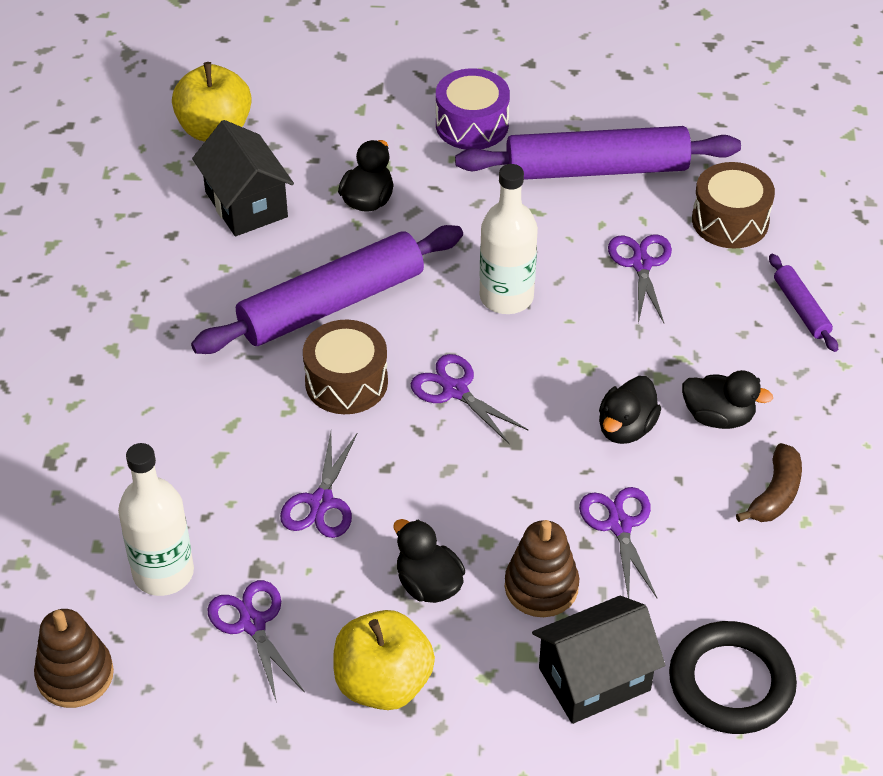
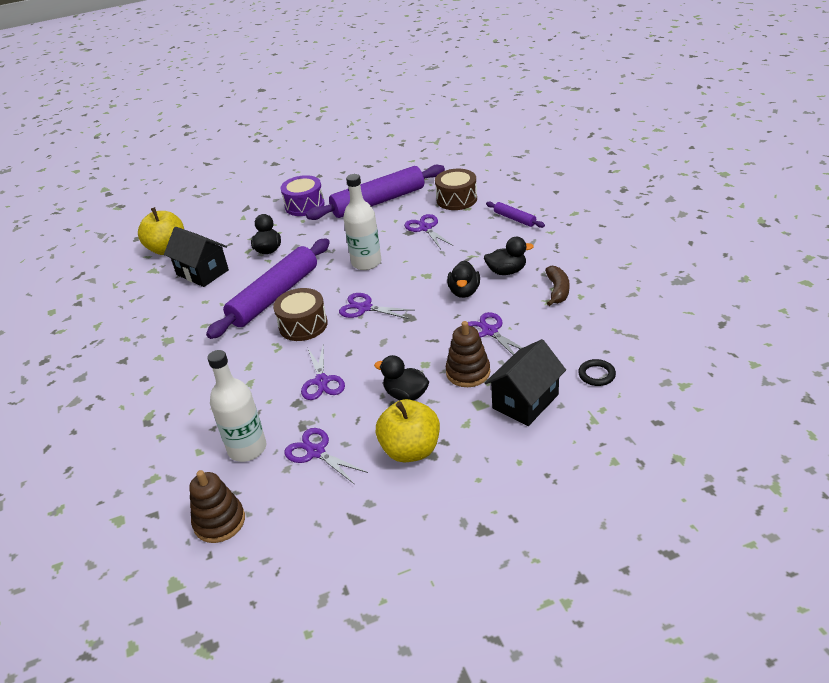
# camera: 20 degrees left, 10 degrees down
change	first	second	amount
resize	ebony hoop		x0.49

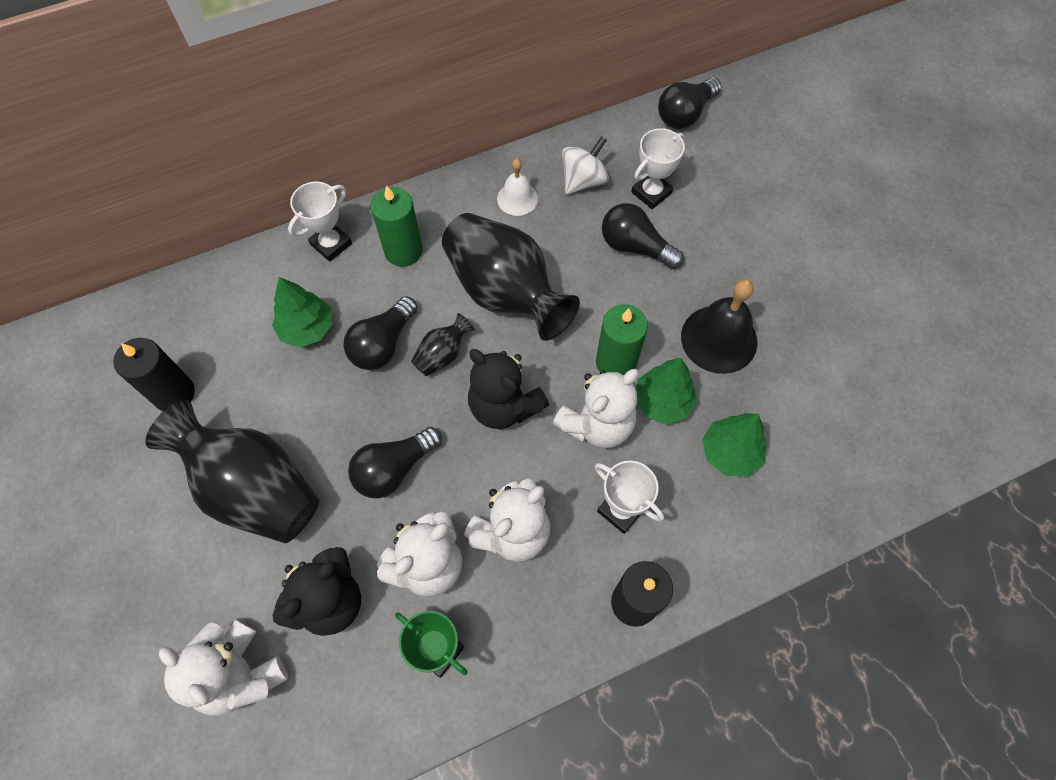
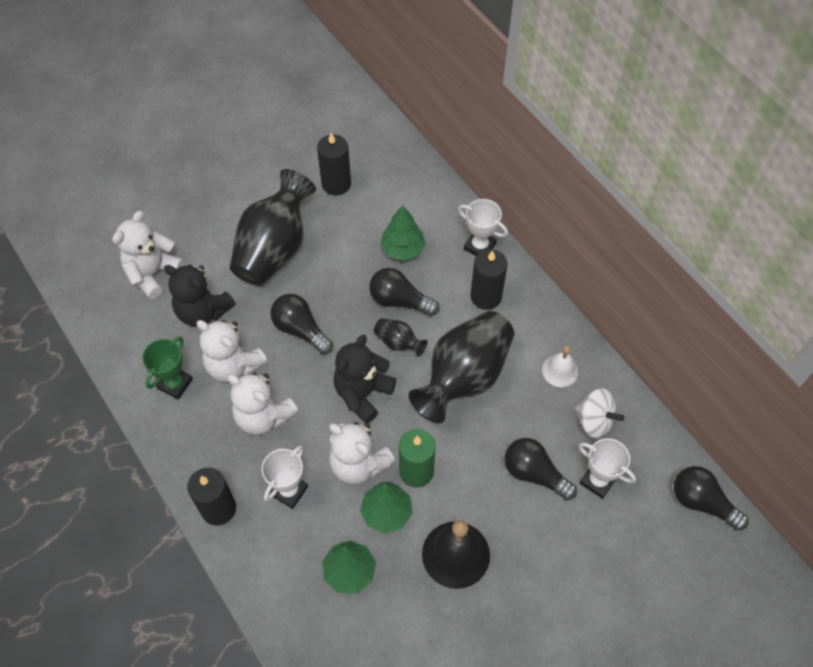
# camera: 80 degrees right, 5 degrees down
change	first	second	amount
recolor	leaf-green wax candle (1st from left)	ebony wax candle (3rd from left)	
rotate	ebony bulb (3rd from left)		75 degrees counterclockwise

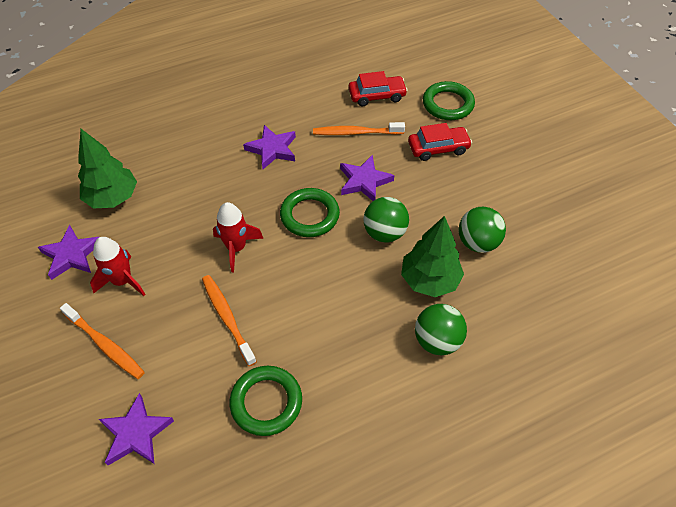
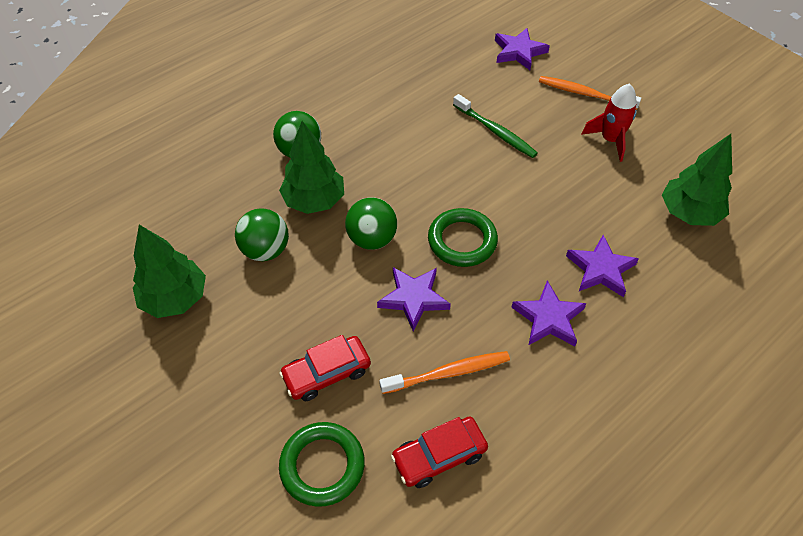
# camera: 165 degrees right, 0 degrees up
change	first	second	amount
insert		leaf-green toy tree (1st from left)	
recolor	orange dental brush (2nd from left)	leaf-green dental brush	
move	violet star (1st from left in the first image)	violet star (4th from left)	
delete	red toy rocket (2nd from left)		
delete	leaf-green hoop (1st from left)		

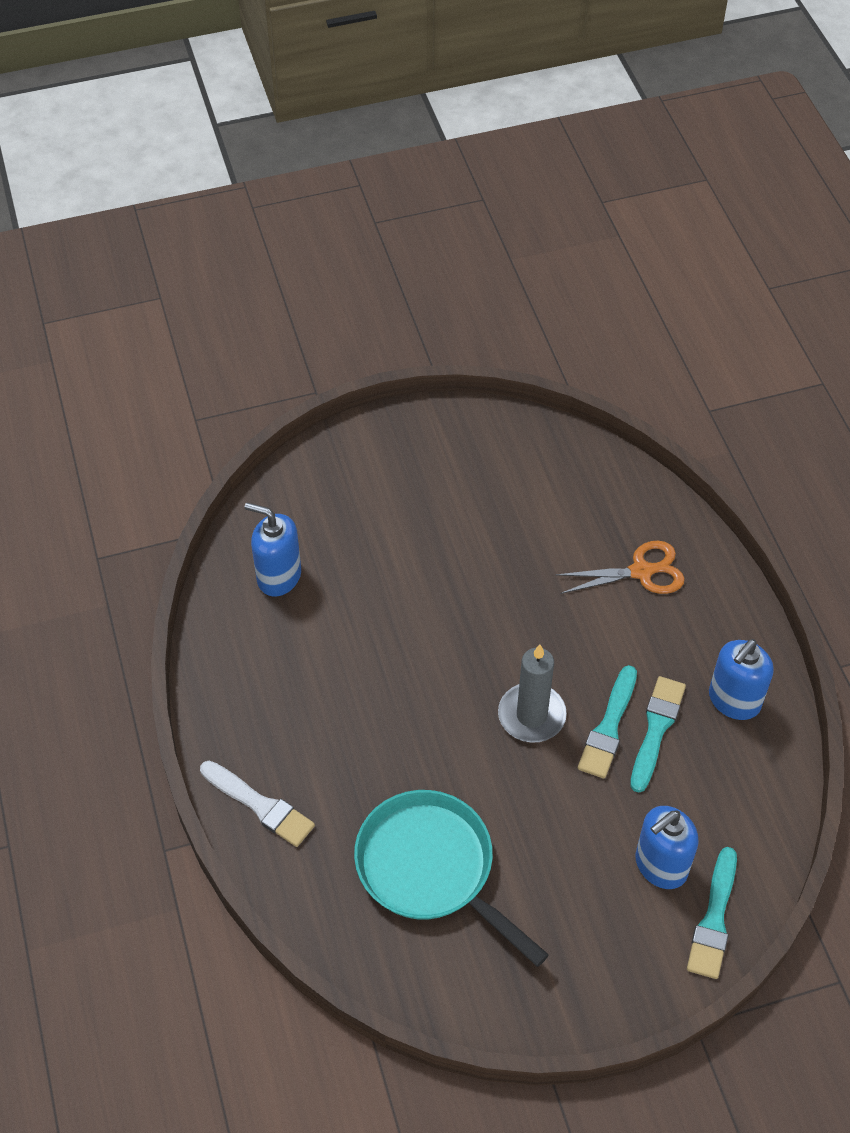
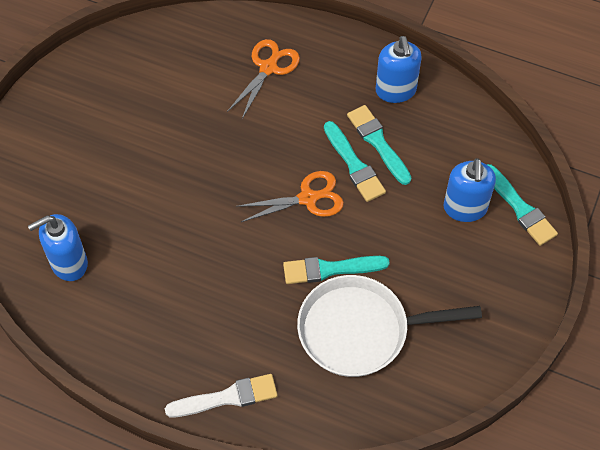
# camera: 50 degrees left, 5 degrees up
change	first	second	amount
replace	ash-grey wax candle	orange scissors (2nd from left)	
insert		turquoise brush (1st from left)	
recolor	turquoise skillet	snow-white skillet	

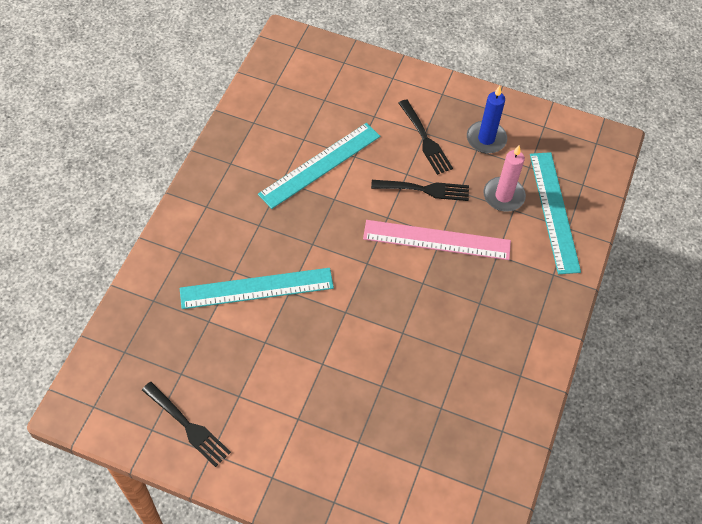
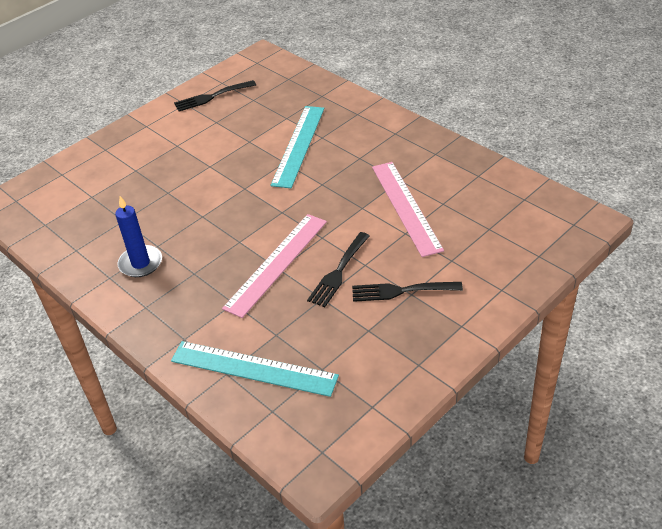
# camera: 120 degrees right, 15 degrees down
change	first	second	amount
move	royal blue wax candle		
recolor	turquoise measuring stick (2nd from left)	rose-pink measuring stick (2nd from left)	
delete	rose-pink wax candle		

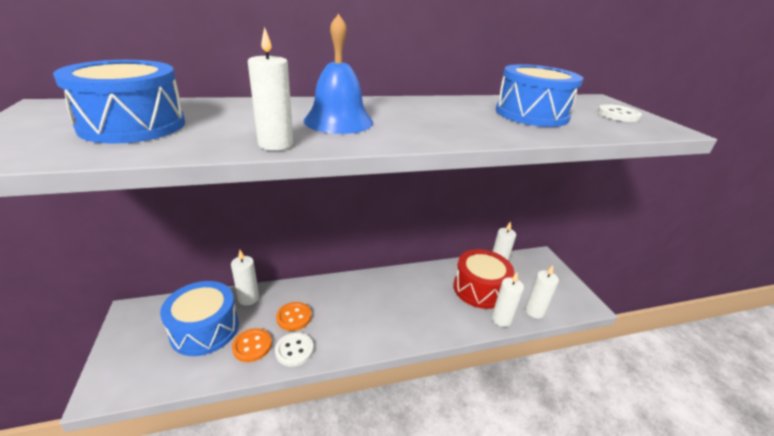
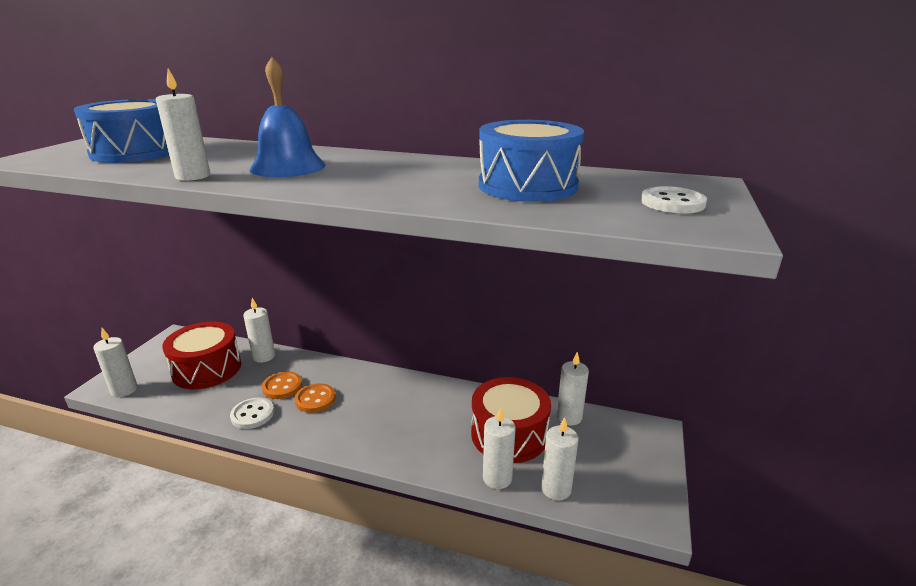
# camera: 35 degrees right, 5 degrees down
change	first	second	amount
insert		snow-white wax candle (1st from left)	
recolor	royal blue drum (2nd from left)	red drum (1st from left)	
move	orange button (1st from left in the first image)	orange button (2nd from left)	

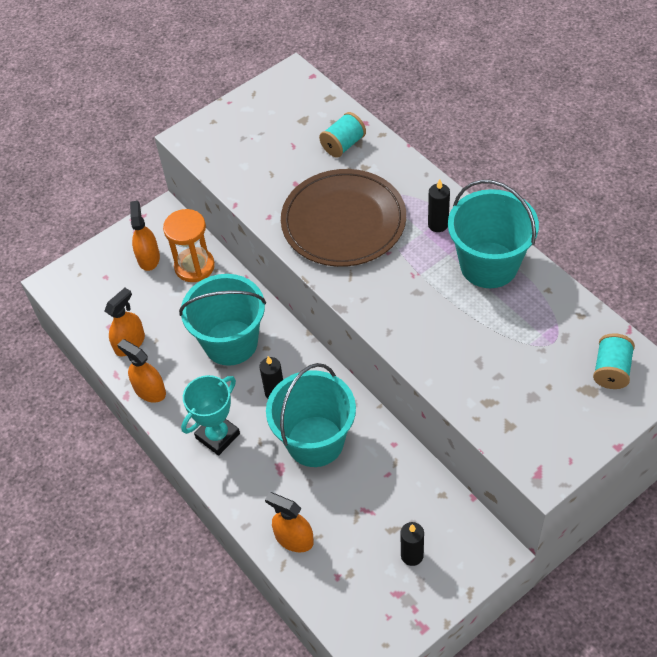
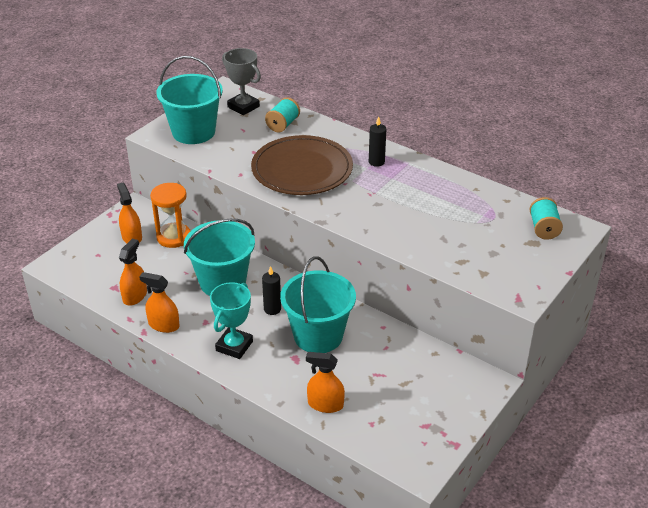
# camera: 20 degrees left, 15 degrees down
change	first	second	amount
move	turquoise bucket (3rd from left in the first image)	turquoise bucket (1st from left)	
insert		ash-grey trophy	
delete	ebony wax candle (2nd from left)		

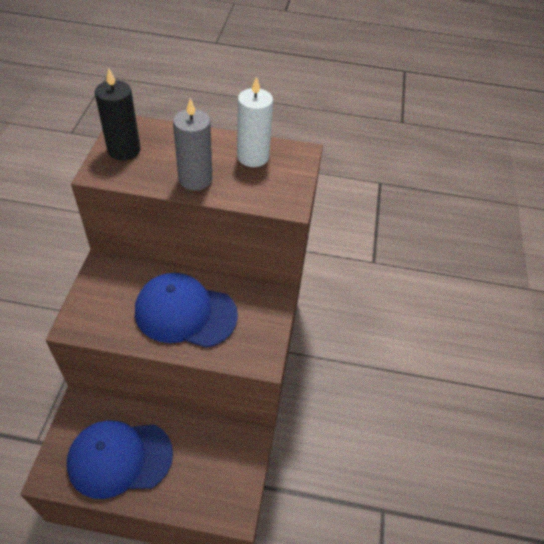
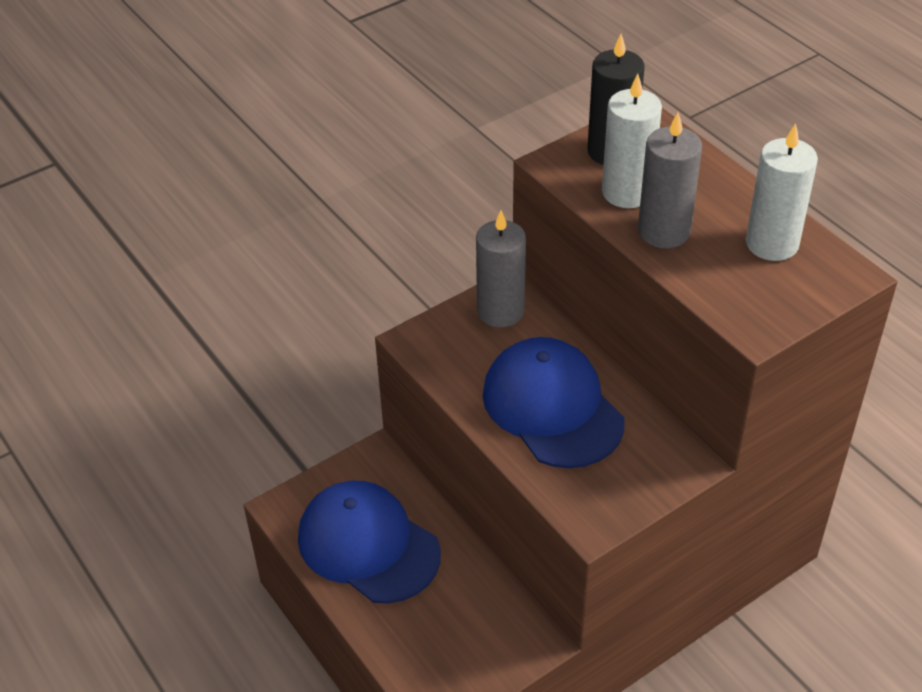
# camera: 50 degrees right, 5 degrees down
change	first	second	amount
insert		ash-grey wax candle (1st from left)	
insert		snow-white wax candle (1st from left)	

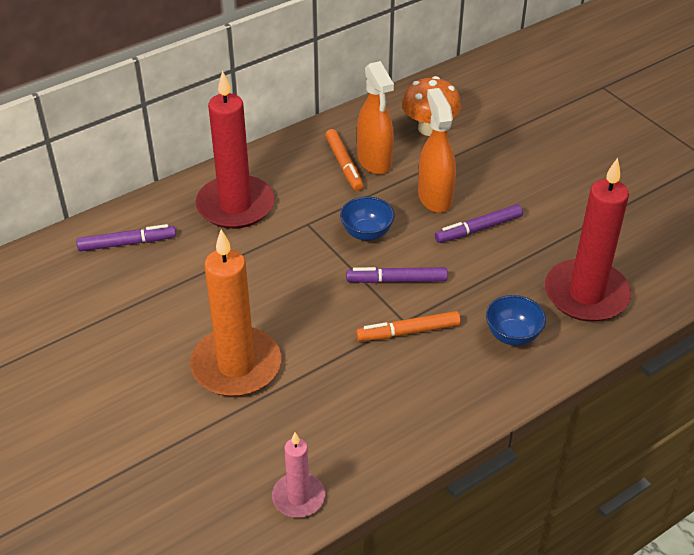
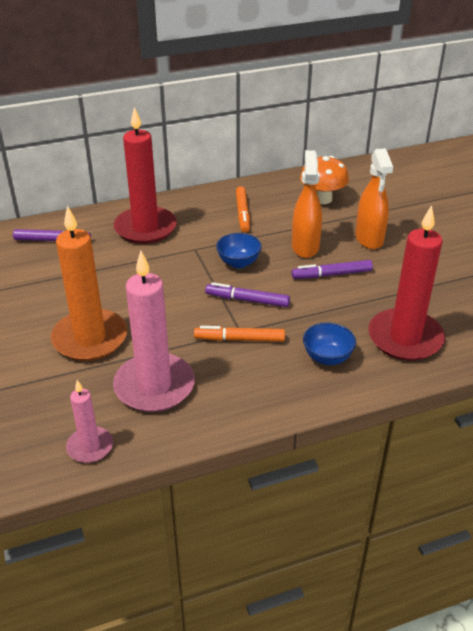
# camera: 15 degrees right, 5 degrees down
change	first	second	amount
insert		rose-pink wax candle (2nd from left)	
move	orange sprayer (1st from left in the first image)	orange sprayer (2nd from left)	

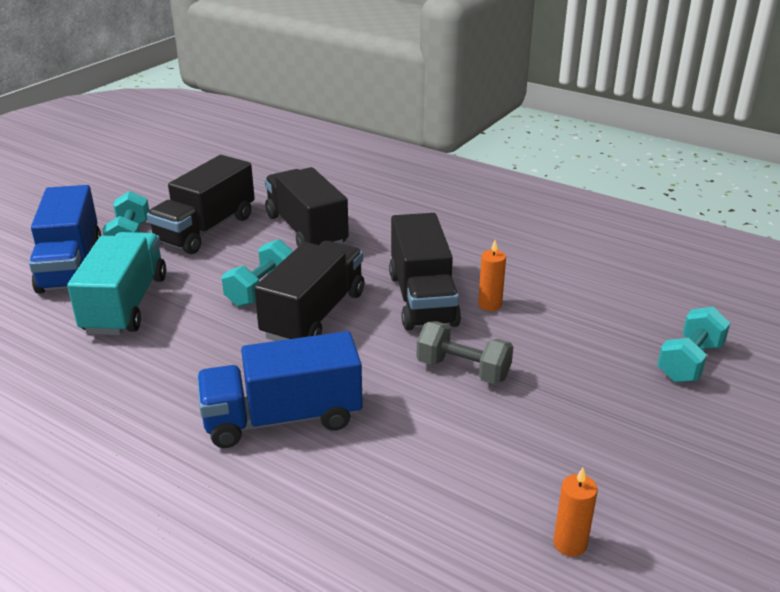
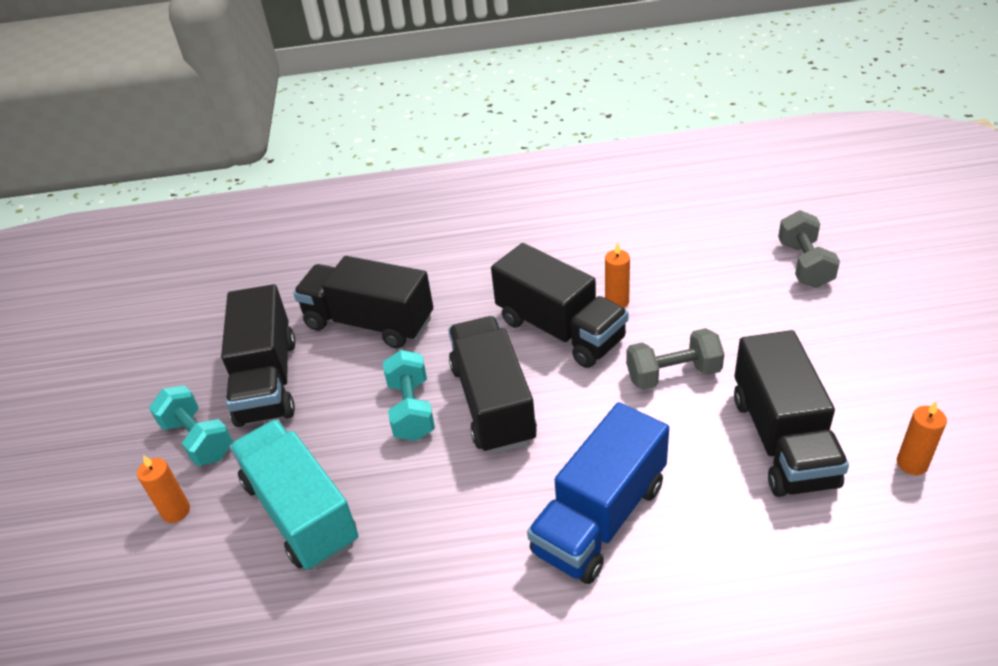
# camera: 35 degrees left, 10 degrees up
change	first	second	amount
replace	royal blue truck (1st from left)	orange wax candle (1st from left)	
insert		ebony truck (5th from left)	
recolor	turquoise free weight (3rd from left)	ash-grey free weight (2nd from left)	

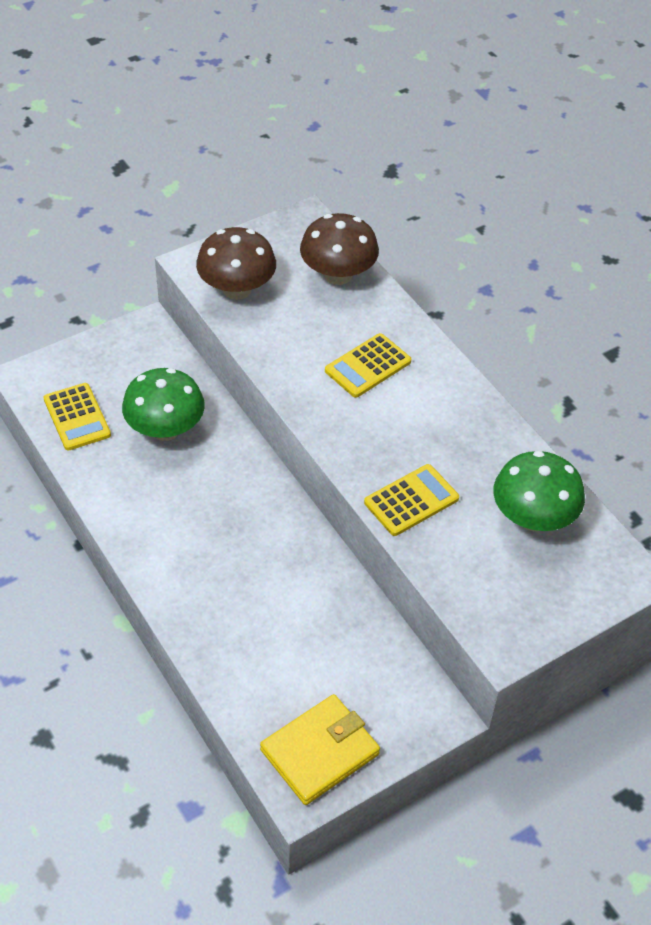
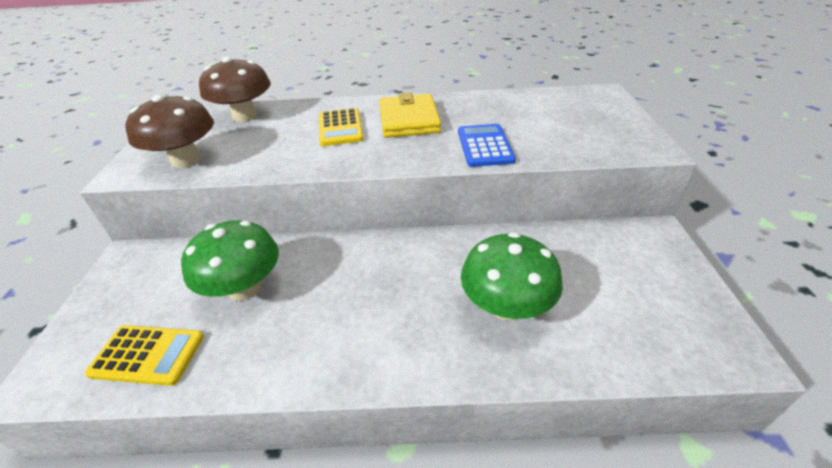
# camera: 55 degrees left, 10 degrees down
change	first	second	amount
move	bright yellow card wallet		
recolor	bright yellow adding machine (3rd from left)	royal blue adding machine	
move	leaf-green toadstool (2nd from left)		

